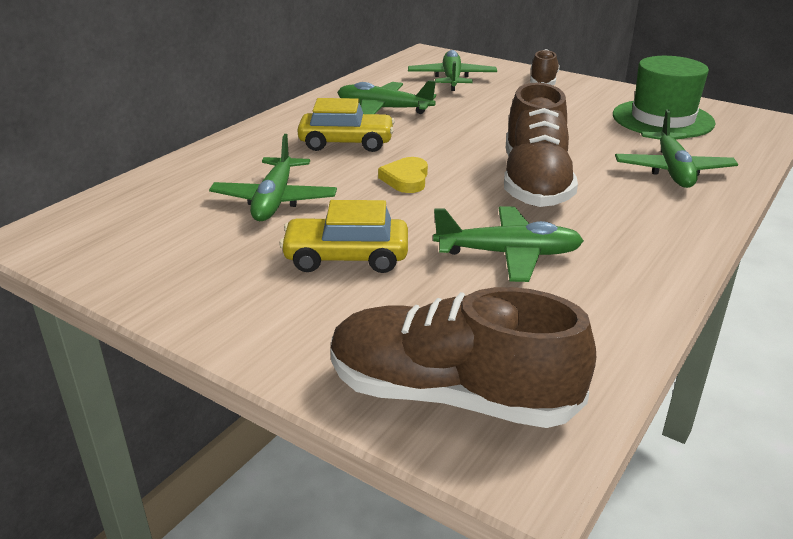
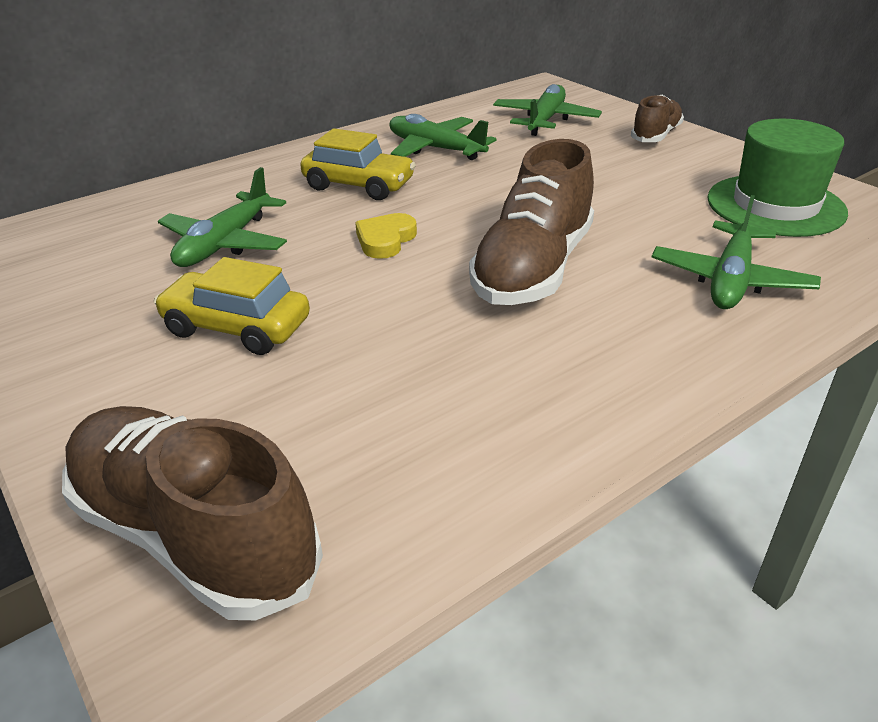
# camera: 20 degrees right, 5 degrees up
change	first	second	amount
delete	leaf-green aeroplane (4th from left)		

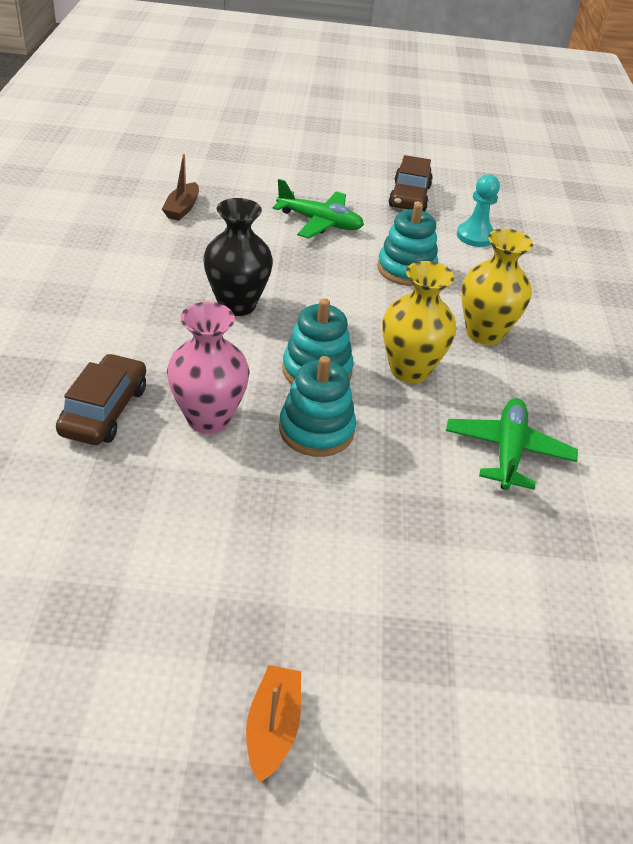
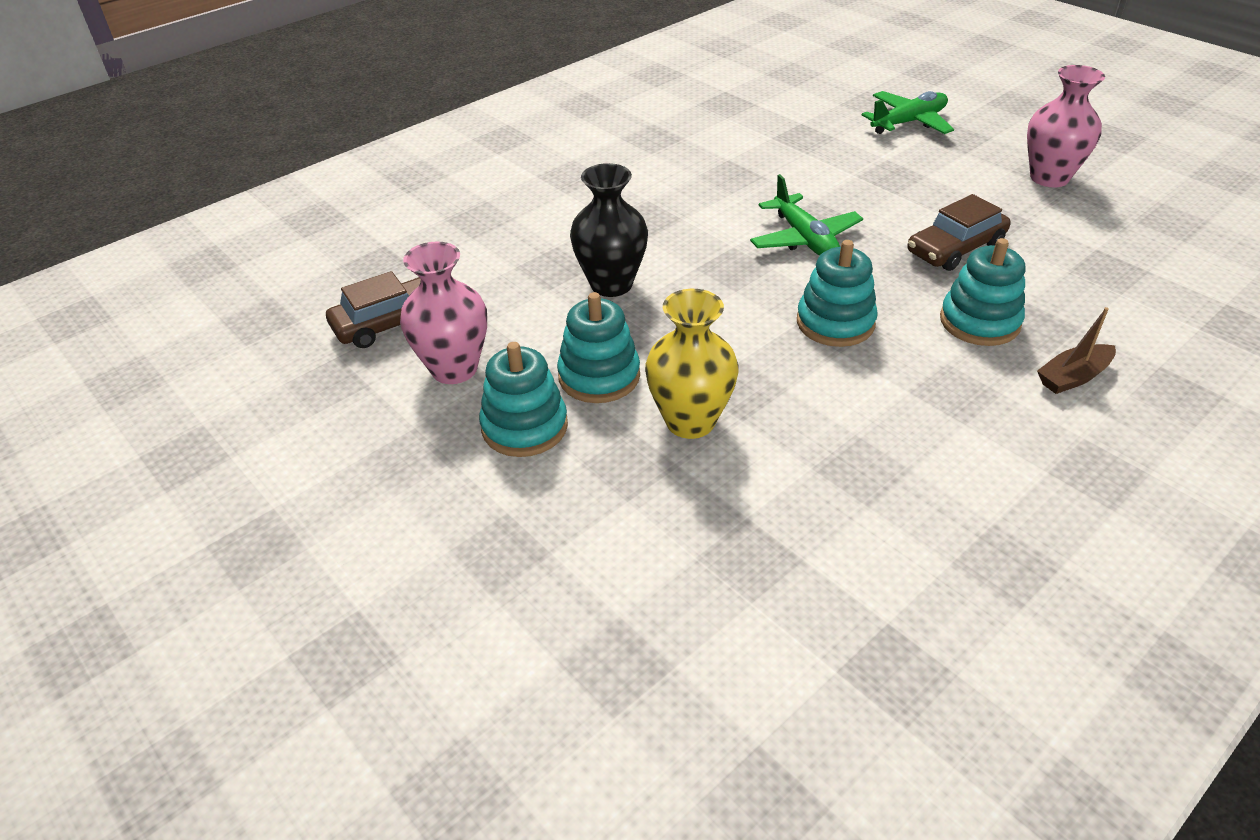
# camera: 50 degrees right, 0 degrees up
change	first	second	amount
move	leaf-green aeroplane (2nd from left)		
replace	turquoise pawn	turquoise stacking rings (4th from left)	
insert		rose-pink tall vase (2nd from left)	
move	brown toy boat		
delete	orange toy boat		
delete	bright yellow tall vase (2nd from left)		

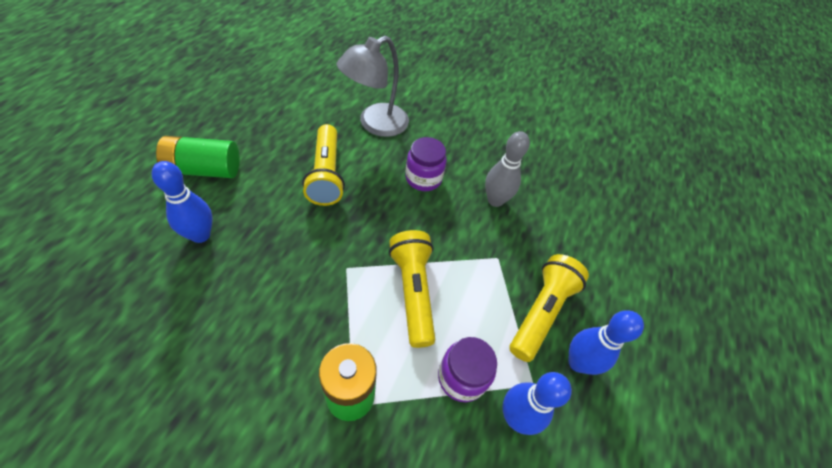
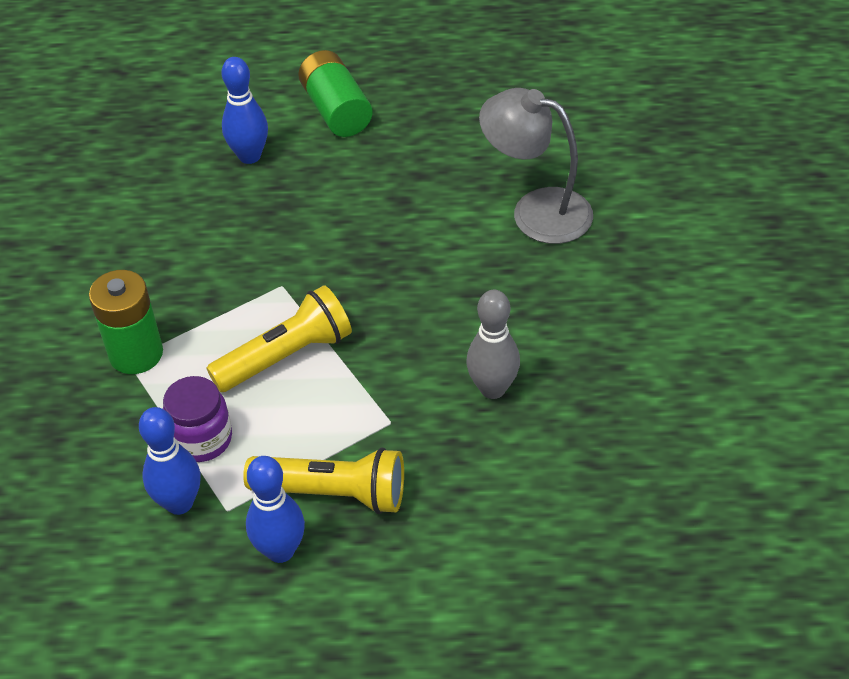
# camera: 75 degrees right, 5 degrees down
change	first	second	amount
delete	bright yellow flashlight (1st from left)		
delete	violet jam jar (1st from left)		

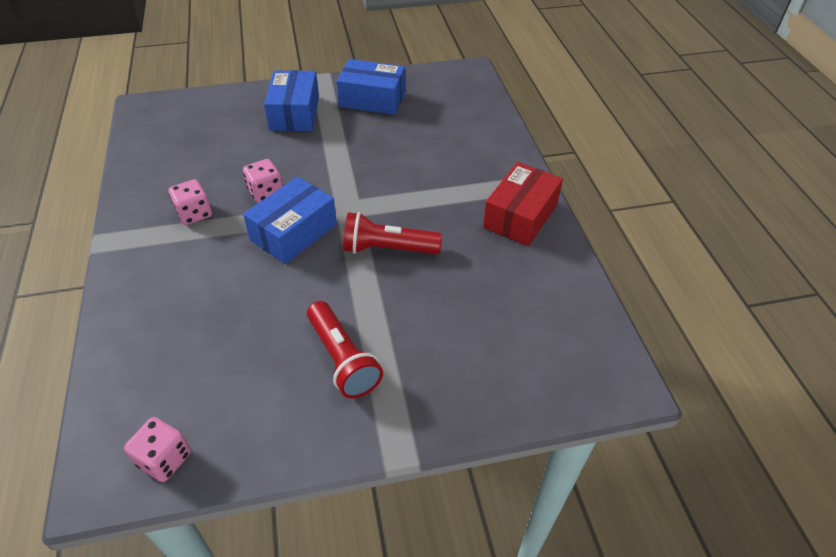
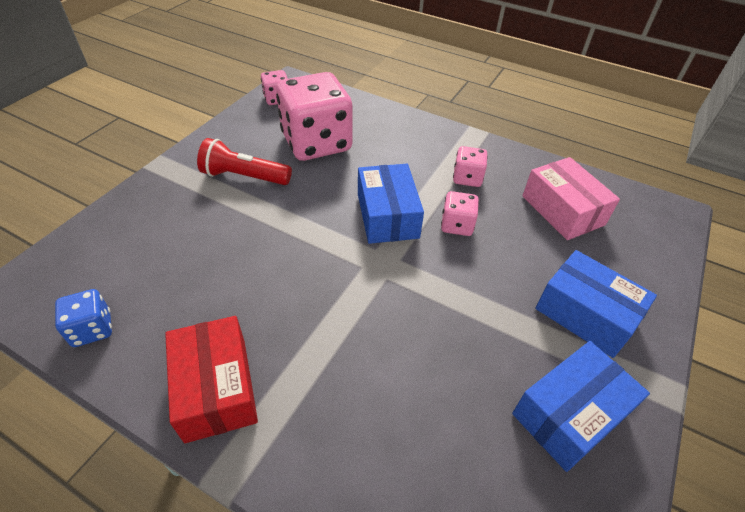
# camera: 130 degrees right, 0 degrees up
change	first	second	amount
insert		royal blue game die	
insert		rose-pink game die (2nd from left)	
insert		rose-pink box	
delete	red flashlight (2nd from left)		

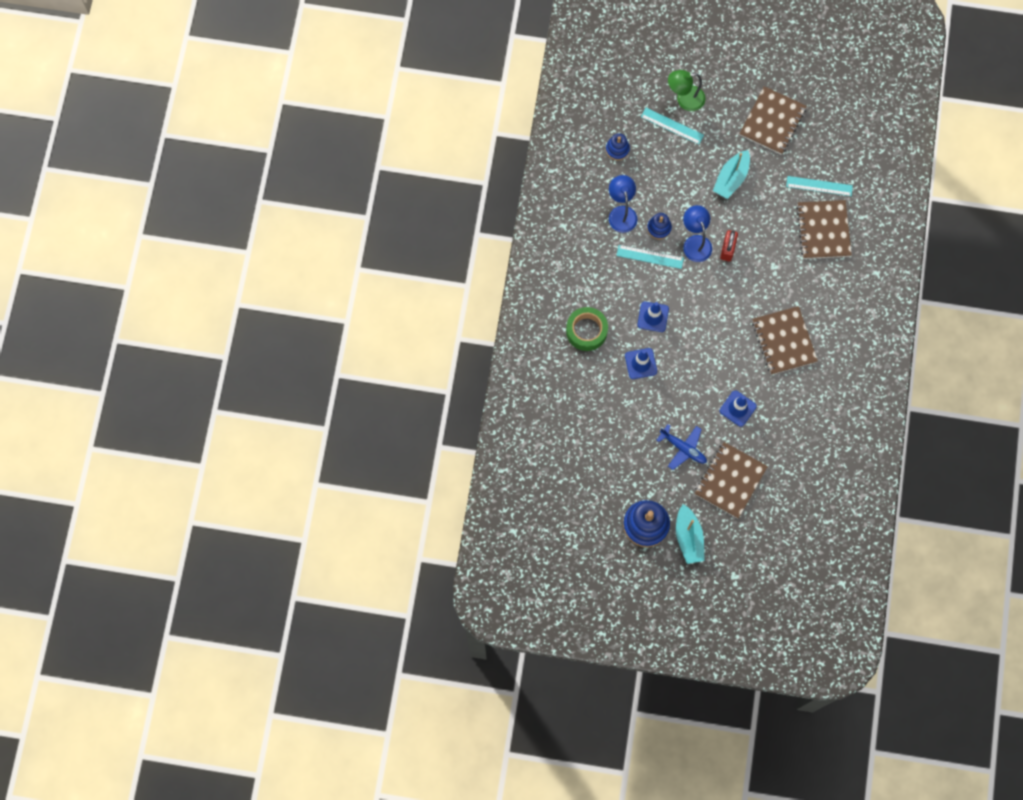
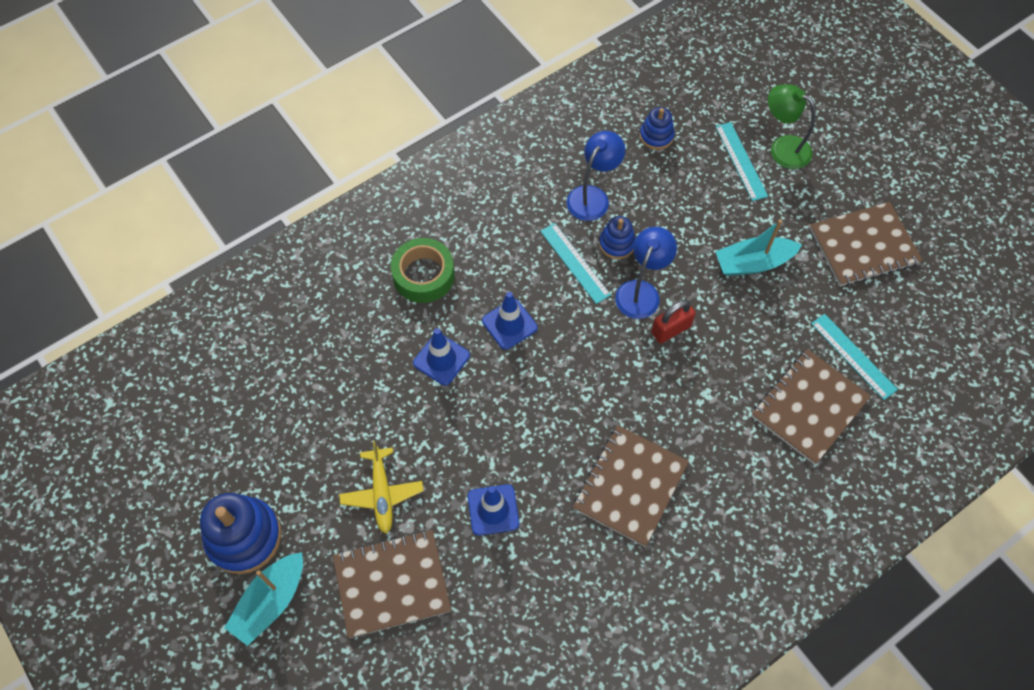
# camera: 45 degrees right, 10 degrees down
change	first	second	amount
recolor	royal blue aeroplane	bright yellow aeroplane	

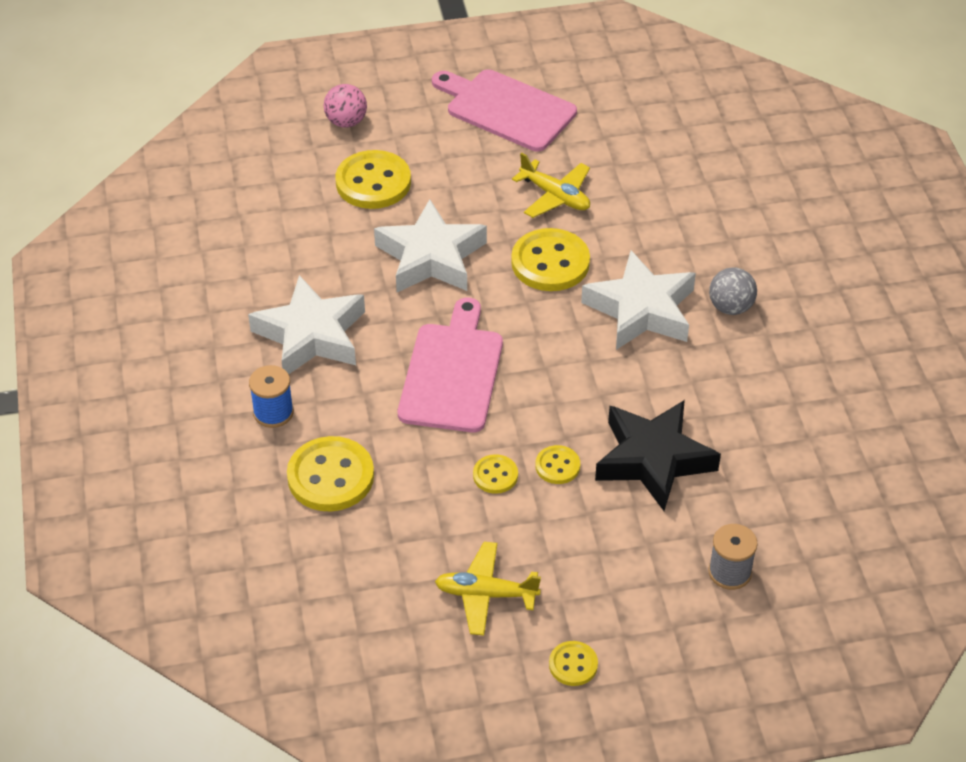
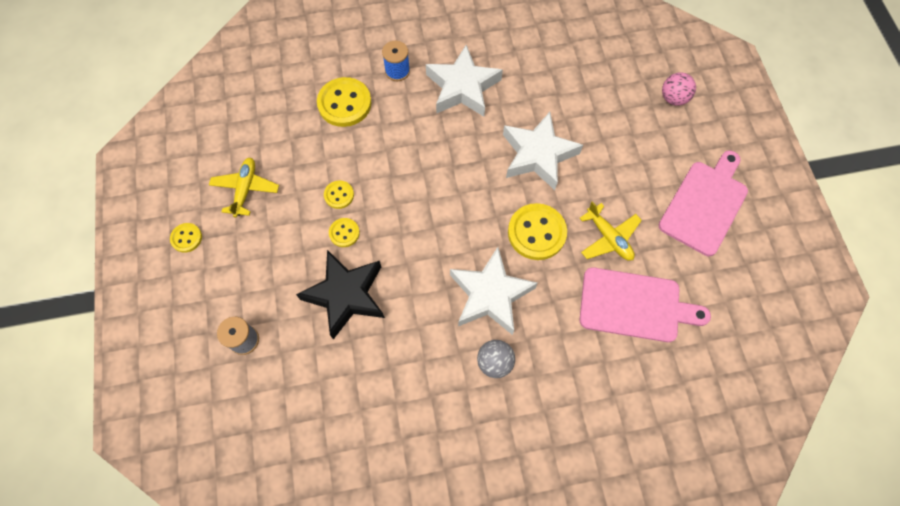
# camera: 90 degrees right, 20 degrees up
change	first	second	amount
move	rose-pink bread board (1st from left)		
rotate	bright yellow aeroplane (2nd from left)		75 degrees counterclockwise
delete	bright yellow button (2nd from left)		

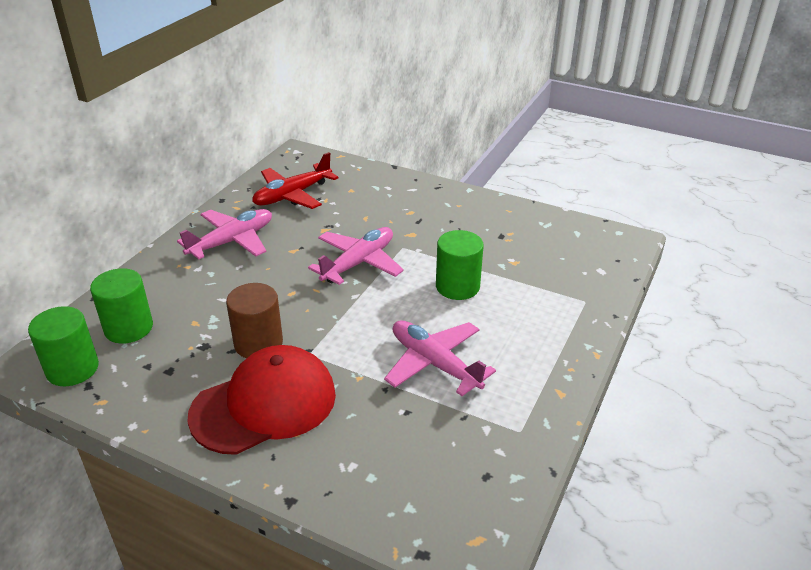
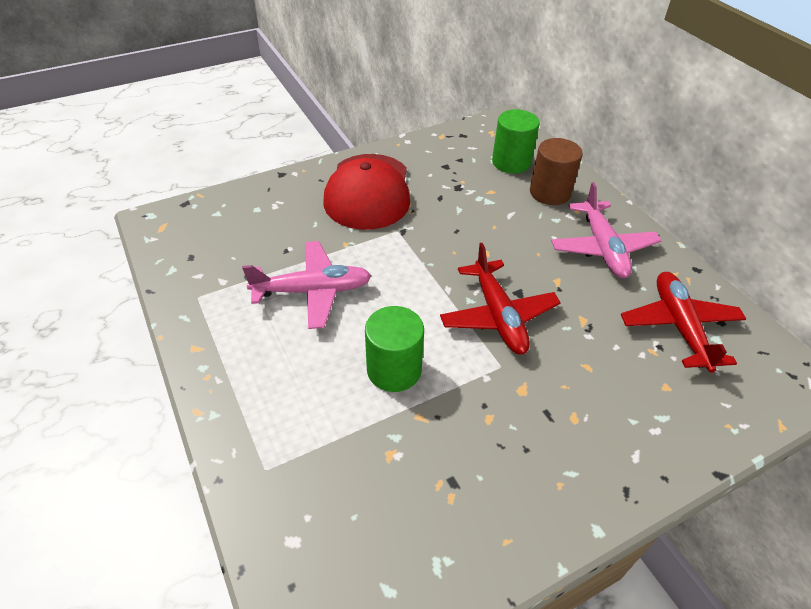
# camera: 125 degrees right, 10 degrees up
change	first	second	amount
recolor	rose-pink aeroplane (2nd from left)	red aeroplane (1st from left)	
move	brown cylinder shape		
delete	leaf-green cylinder shape (1st from left)		

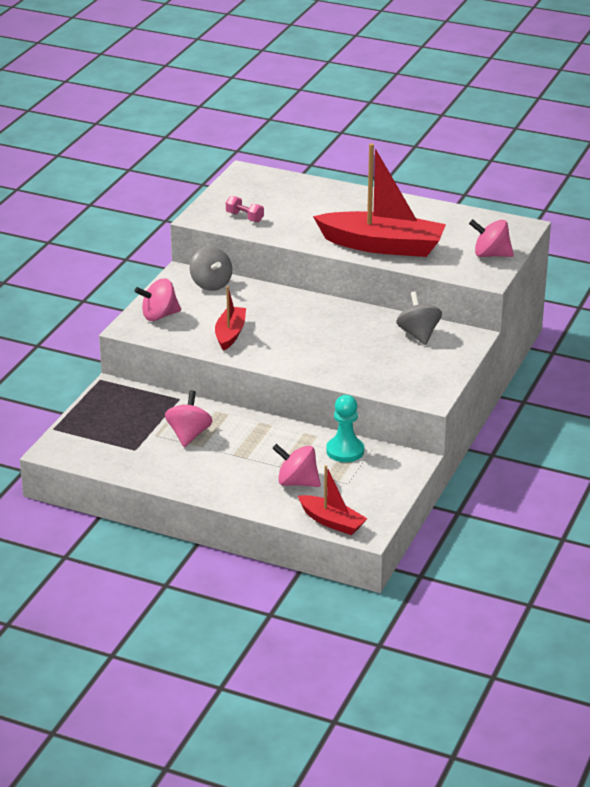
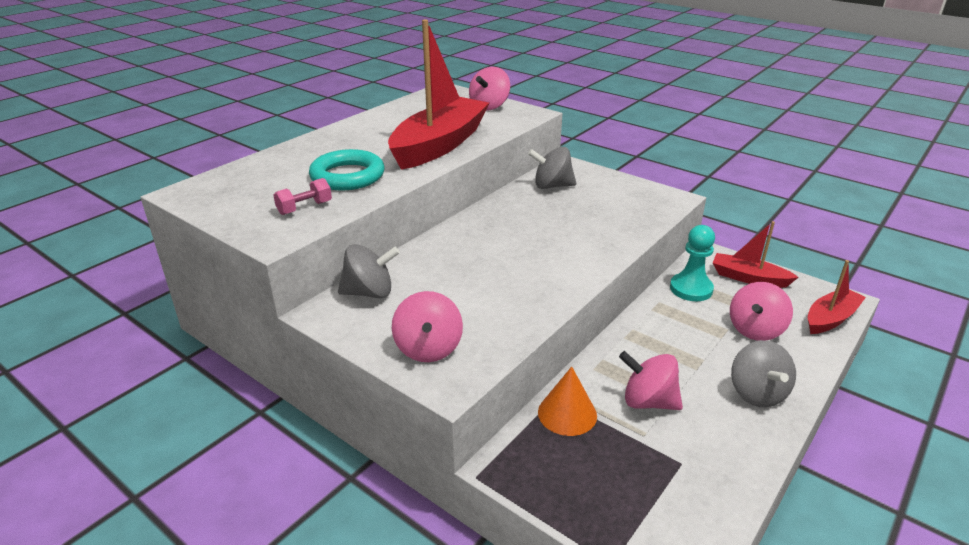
# camera: 75 degrees left, 0 degrees up
change	first	second	amount
insert		turquoise hoop	
insert		orange solid cone	
move	red toy boat (1st from left in the first image)	red toy boat (2nd from left)	
insert		ash-grey whirligig (3rd from left)	

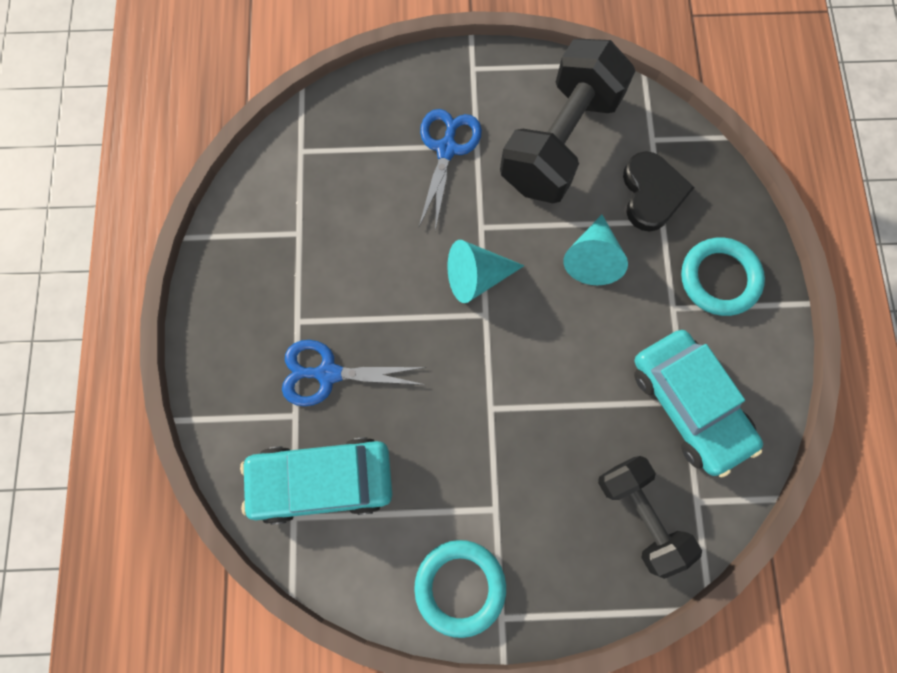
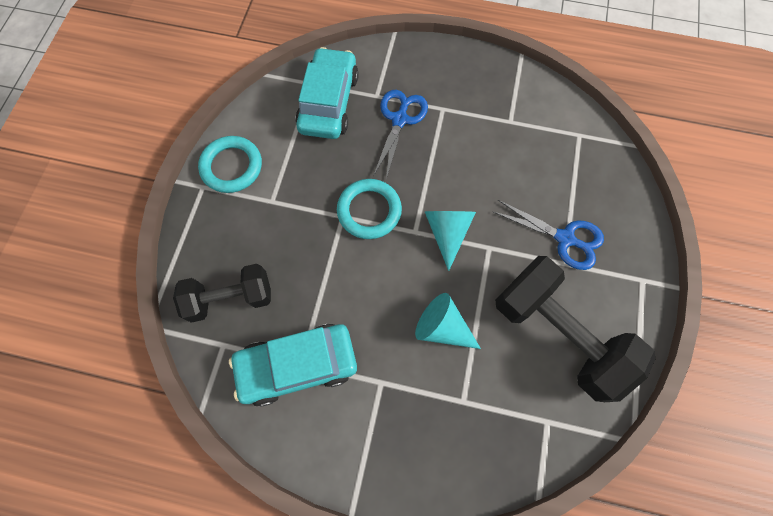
# camera: 105 degrees right, 5 degrees down
change	first	second	amount
move	turquoise hoop (2nd from left)		
delete	ebony heart		

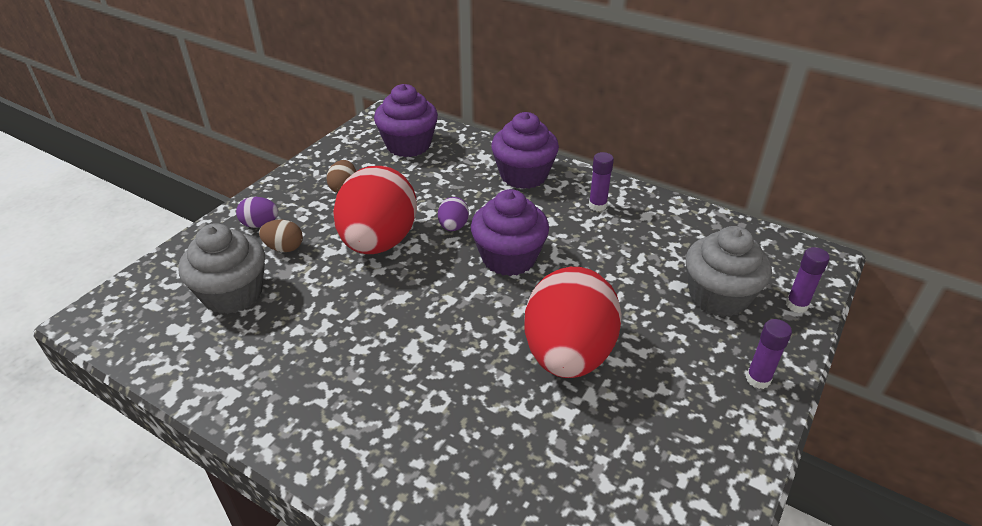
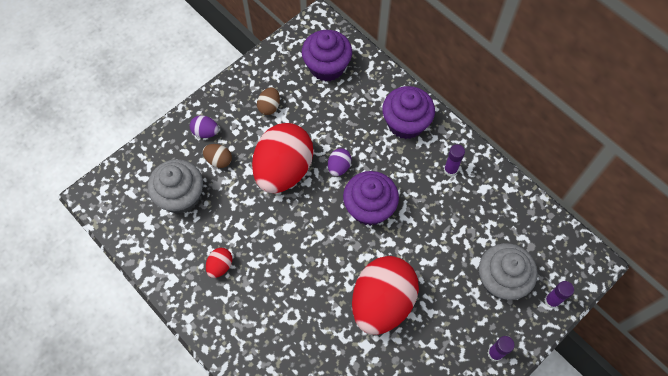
# camera: 15 degrees right, 25 degrees up
change	first	second	amount
insert		red egg shape (1st from left)	

